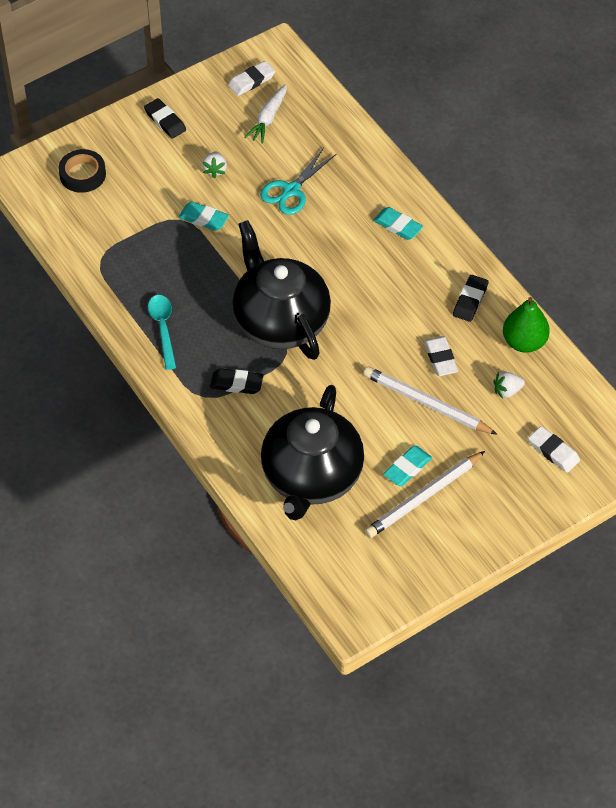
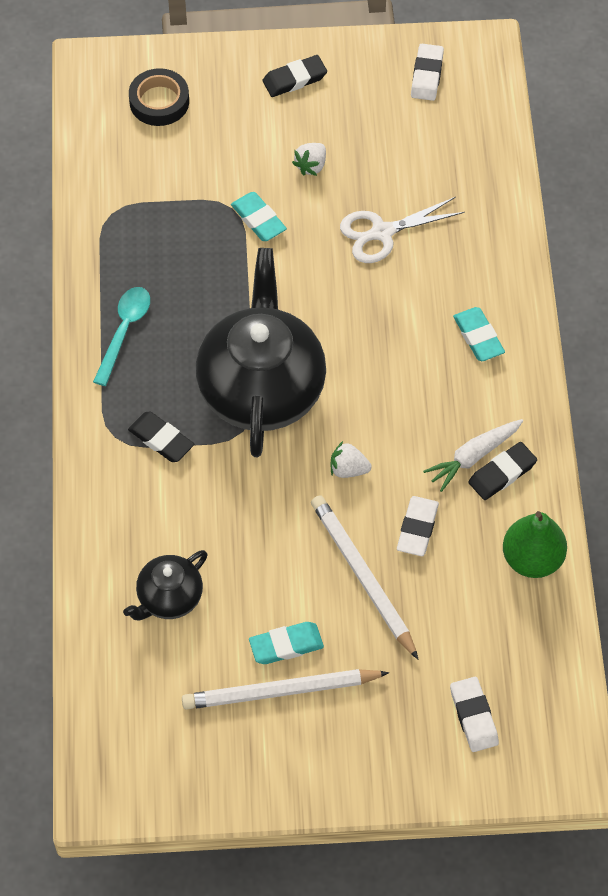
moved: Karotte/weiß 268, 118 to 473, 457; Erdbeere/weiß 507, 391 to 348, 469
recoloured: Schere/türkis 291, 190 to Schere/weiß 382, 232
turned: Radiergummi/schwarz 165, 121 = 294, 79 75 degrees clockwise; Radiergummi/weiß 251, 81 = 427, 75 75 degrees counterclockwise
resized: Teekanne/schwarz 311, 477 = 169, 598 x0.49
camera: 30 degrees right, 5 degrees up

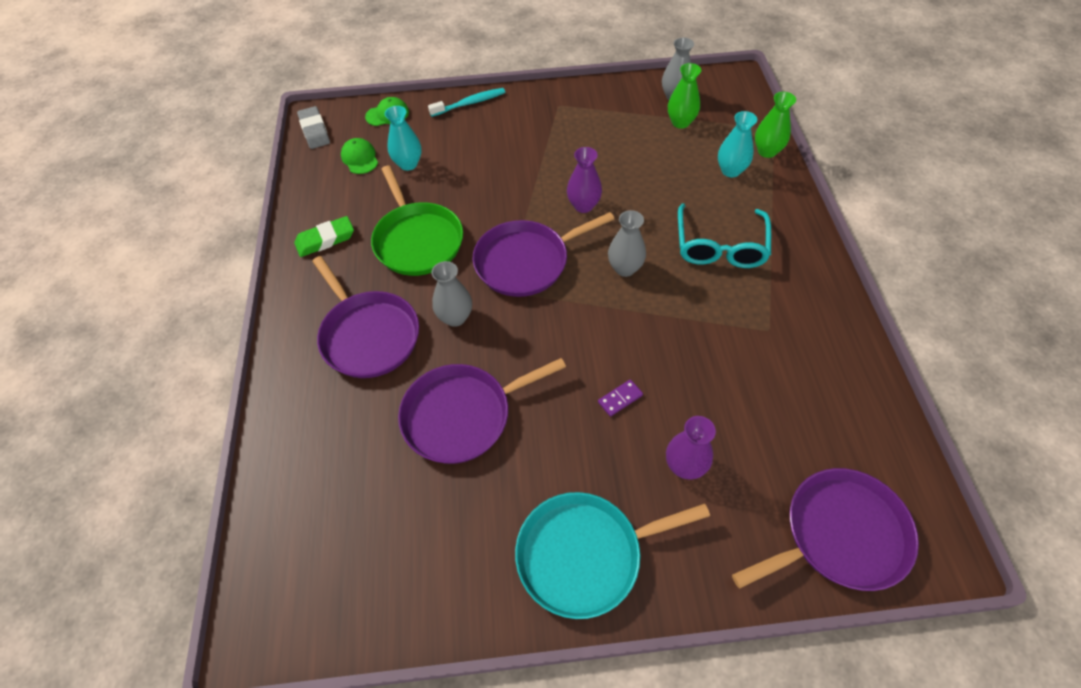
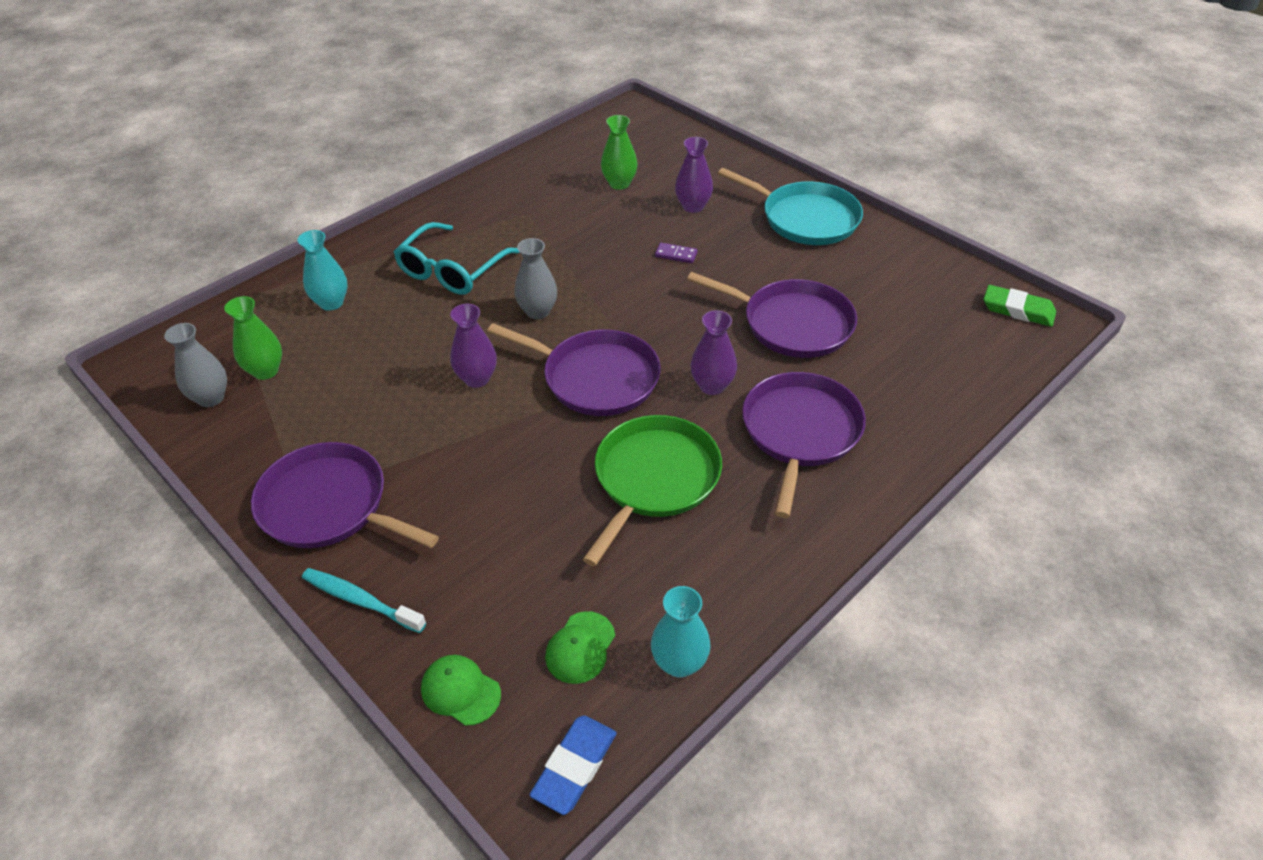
moved: Radiergummi/grün 325, 239 to 1018, 310; Vase/türkis 408, 164 to 679, 663; Pfanne/lila 839, 535 to 329, 505; Vase/grün 767, 151 to 619, 184
recoloured: Radiergummi/grau 314, 131 to Radiergummi/blau 575, 767; Vase/grau 455, 317 to Vase/lila 712, 386
turned: Brille/türkis 720, 246 = 452, 270 150 degrees clockwise
camera: 130 degrees left, 10 degrees down

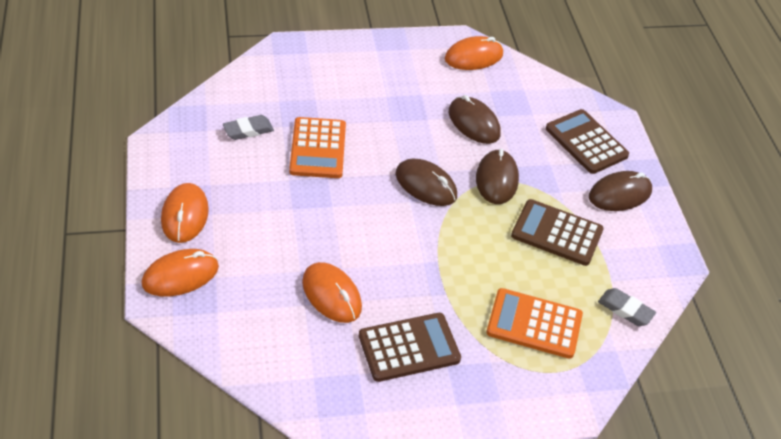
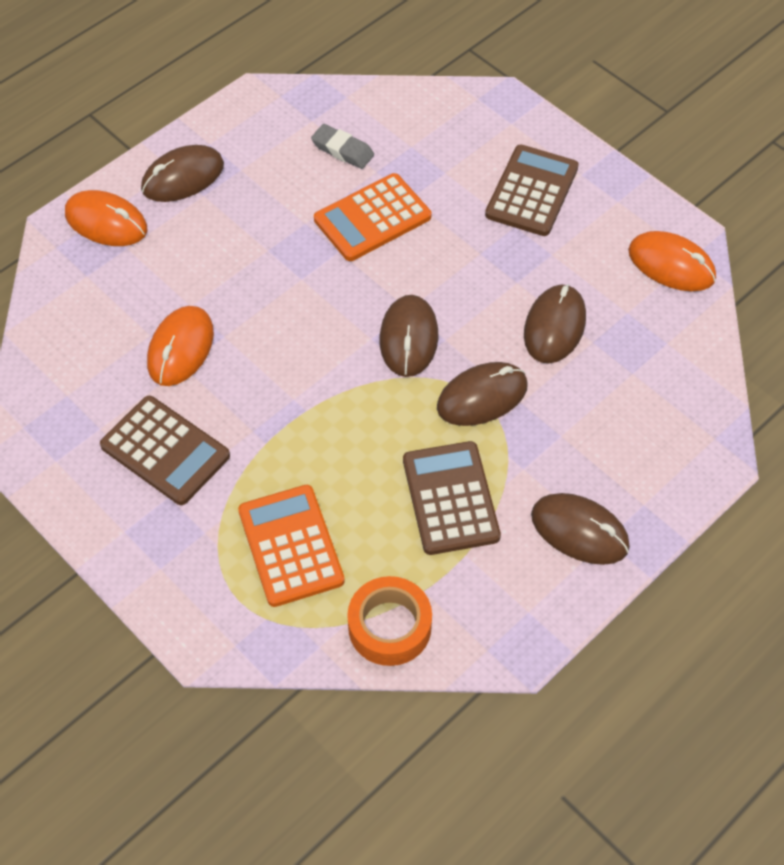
moved: Taschenrechner/braun 586, 142 to 531, 191
replaced: Radiergummi/grau 625, 310 to Klebeband/orange 389, 626
recoloured: Computermaus/orange 185, 215 to Computermaus/braun 183, 177
camera: 60 degrees right, 10 degrees up

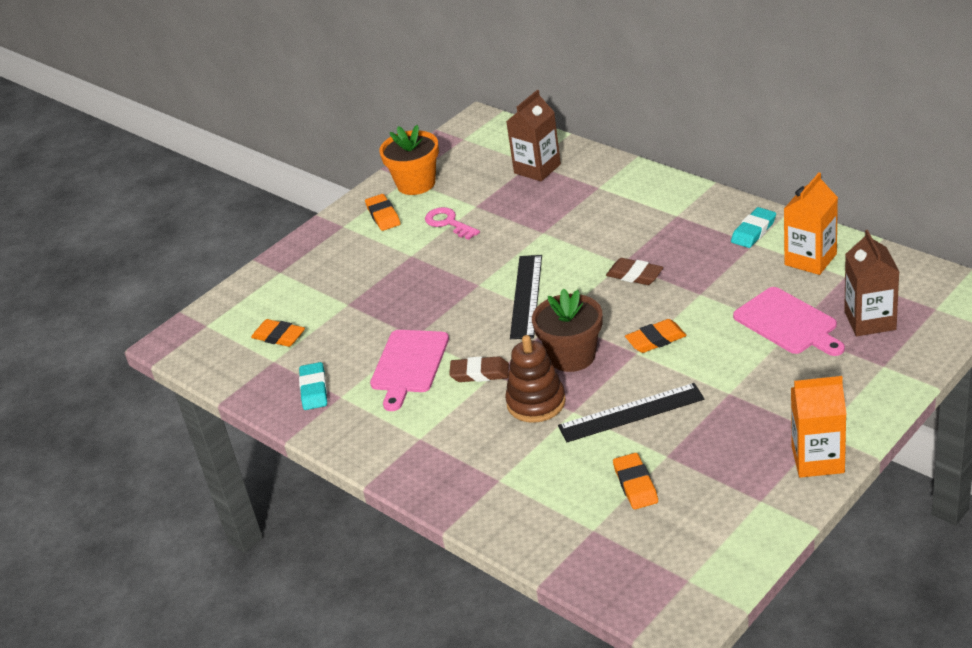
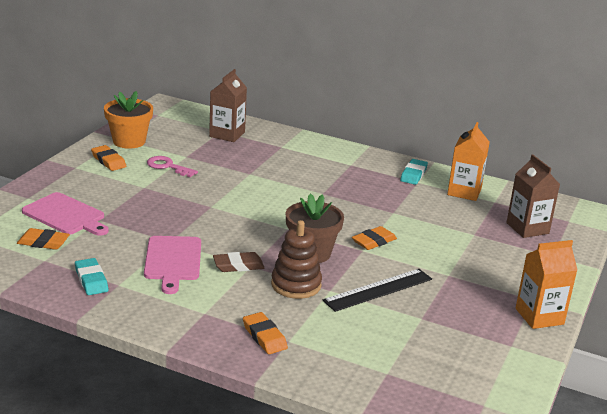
removed: Lineal/schwarz 526, 296; Radiergummi/braun 634, 275
moved: Radiergummi/orange 635, 484 to 264, 337; Schneidebrett/rosa 788, 323 to 65, 215
camera: 25 degrees left, 10 degrees down

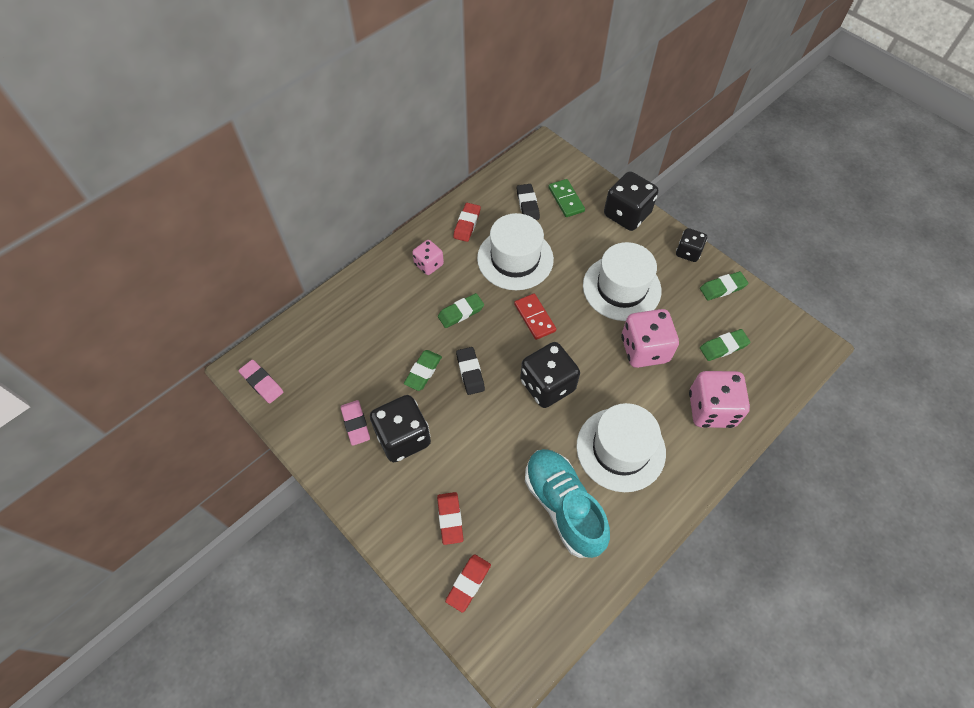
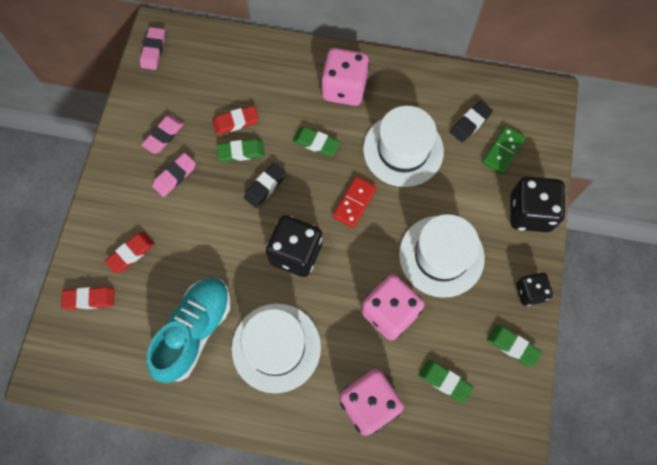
moved: Radiergummi/rot 467, 224 to 236, 122
replaced: Spielwürfel/schwarz 403, 437 to Radiergummi/rosa 175, 176
resized: Spielwürfel/rosa 429, 264 = 344, 88 x1.72
camera: 55 degrees right, 10 degrees up

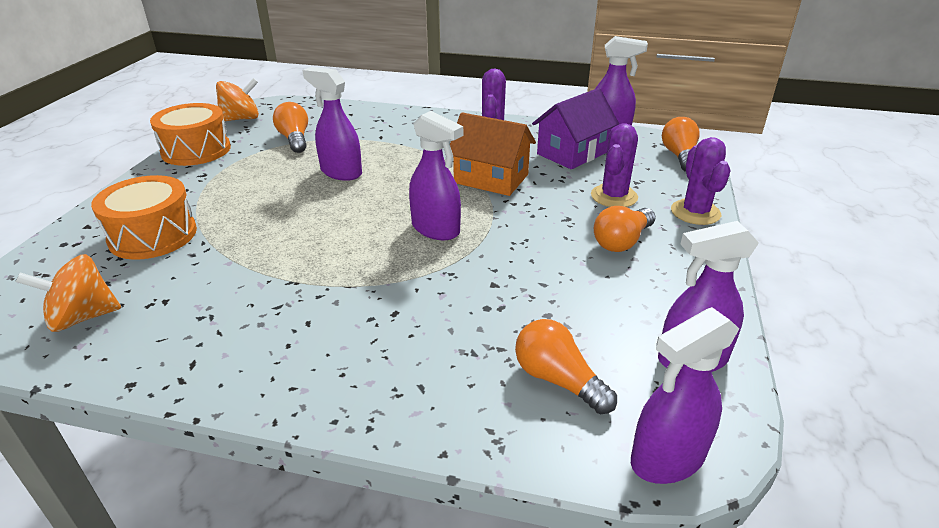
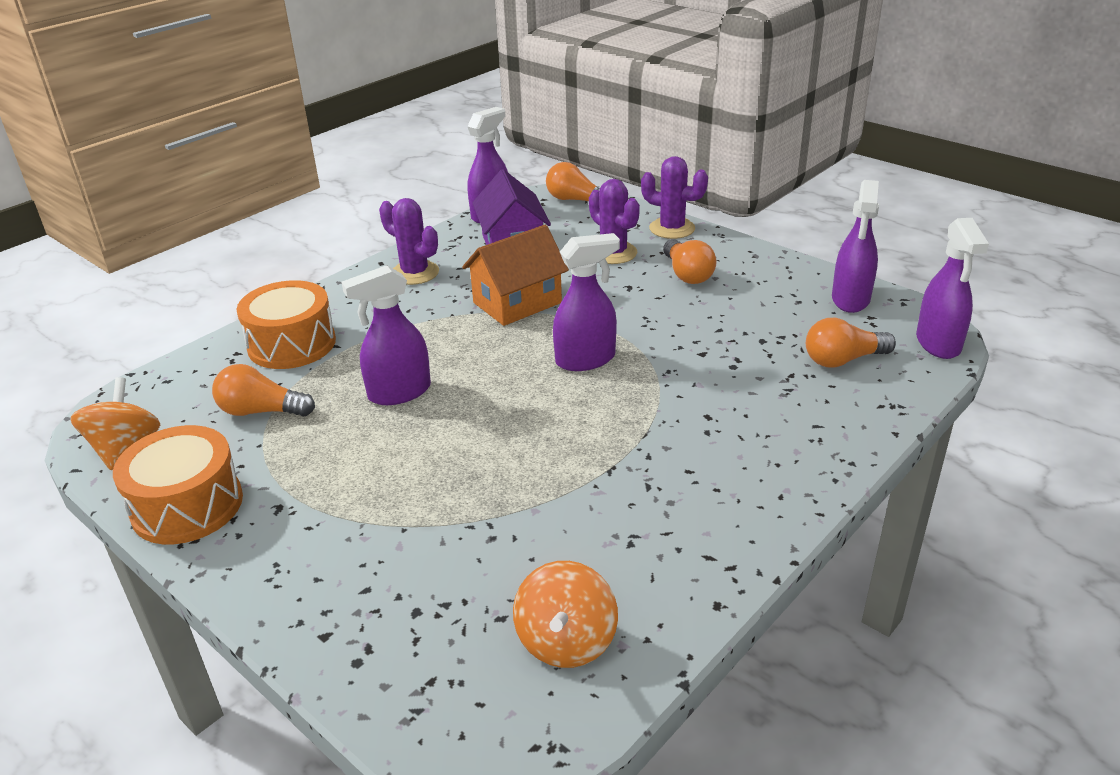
moved: Trommel/orange 153, 235 to 292, 344
camera: 60 degrees left, 0 degrees up

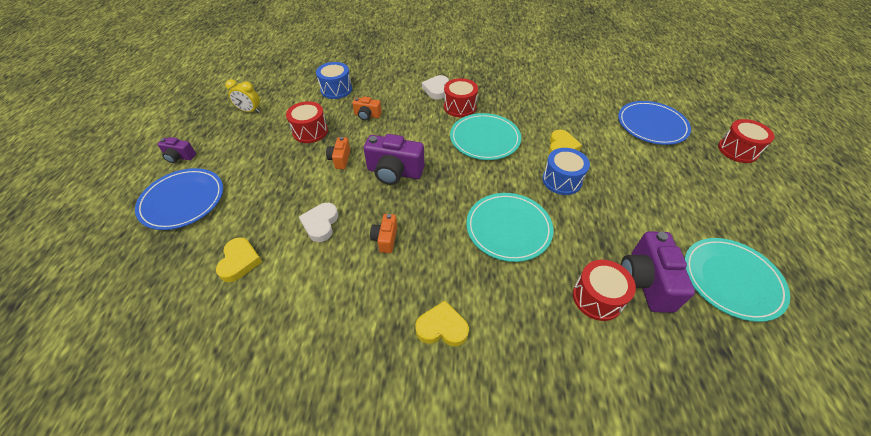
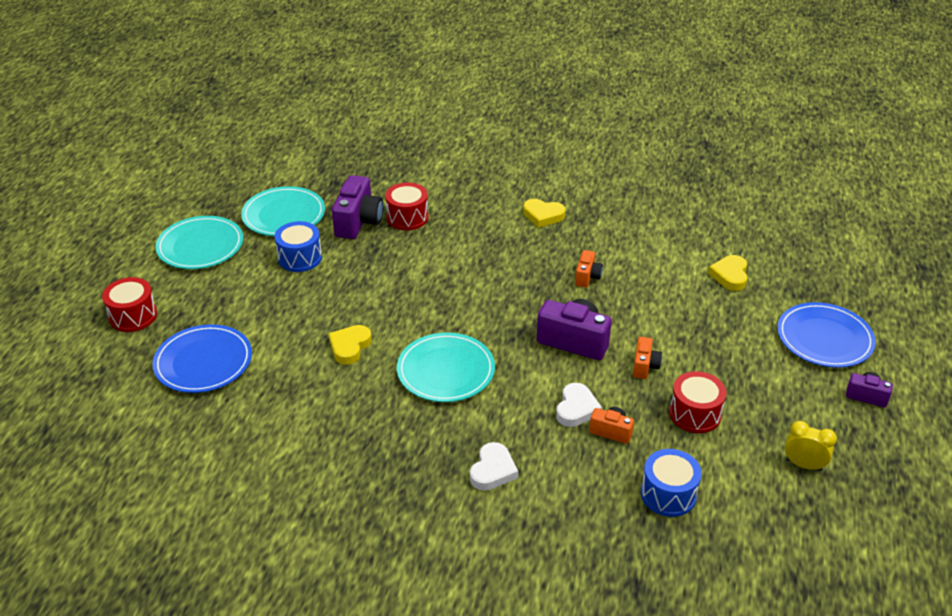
removed: Trommel/rot 460, 107
moved: Herz/weiß 320, 224 to 576, 409; Teller/türkis 508, 228 to 200, 246; Trommel/blau 562, 180 to 300, 258
camera: 170 degrees left, 10 degrees down

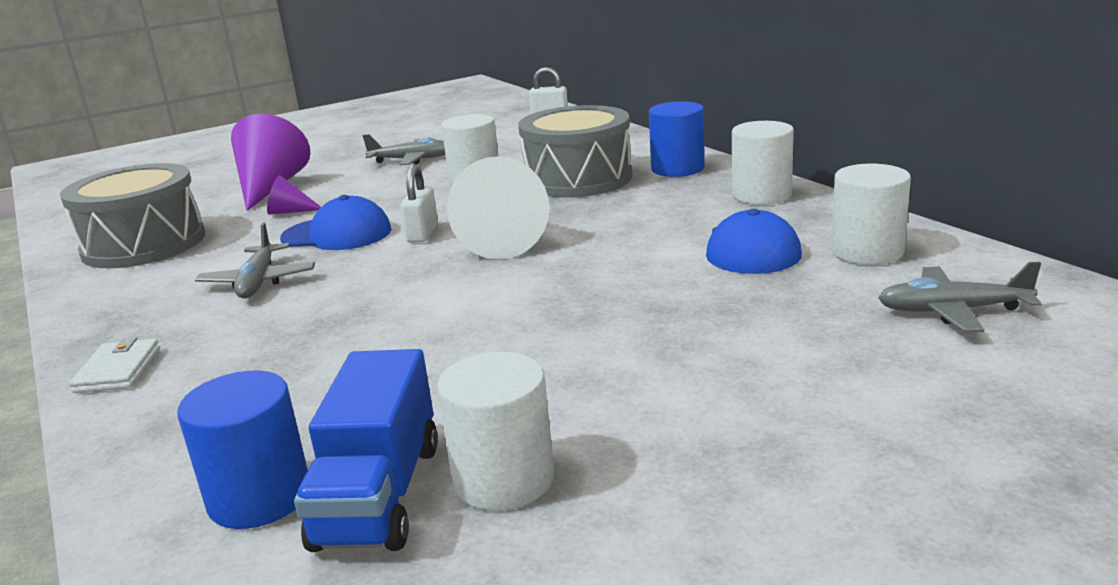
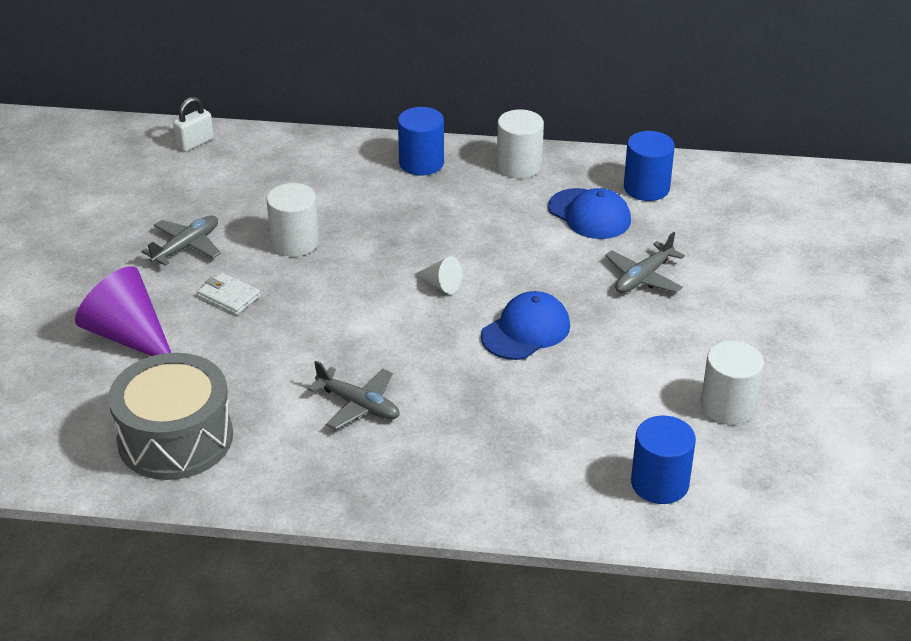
removed: Kegel/lila 290, 211; Lastwagen/blau 379, 495; Vorhängeschloss/weiß 422, 234; Trommel/grau 578, 179
moved: Geldbörse/weiß 118, 370 to 229, 296; Kappe/blau 337, 234 to 526, 331; Flugzeug/grau 952, 311 to 643, 277
recoloured: Vollzylinder/weiß 867, 251 to Vollzylinder/blau 646, 188
resized: Kegel/weiß 502, 240 = 441, 284 x0.48
camera: 55 degrees left, 15 degrees up

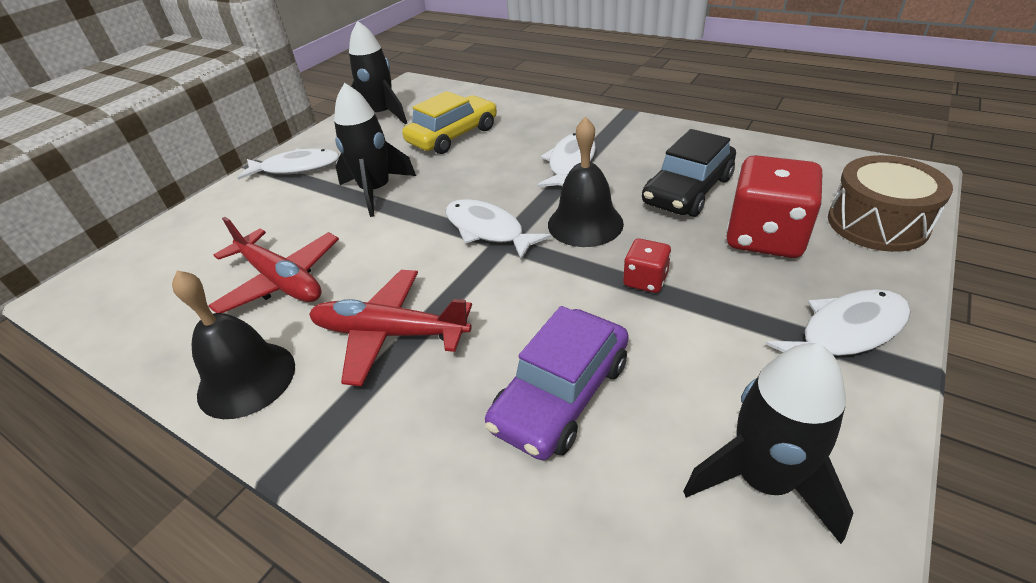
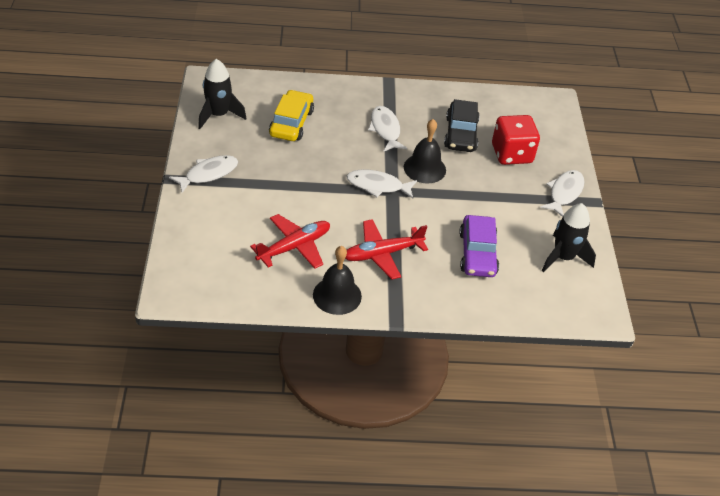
removed: Rakete/schwarz 376, 191; Spielwürfel/rot 645, 280; Trommel/braun 877, 223
turned: Flugzeug/rot 281, 280 = 294, 247 45 degrees counterclockwise
camera: 40 degrees left, 5 degrees up

